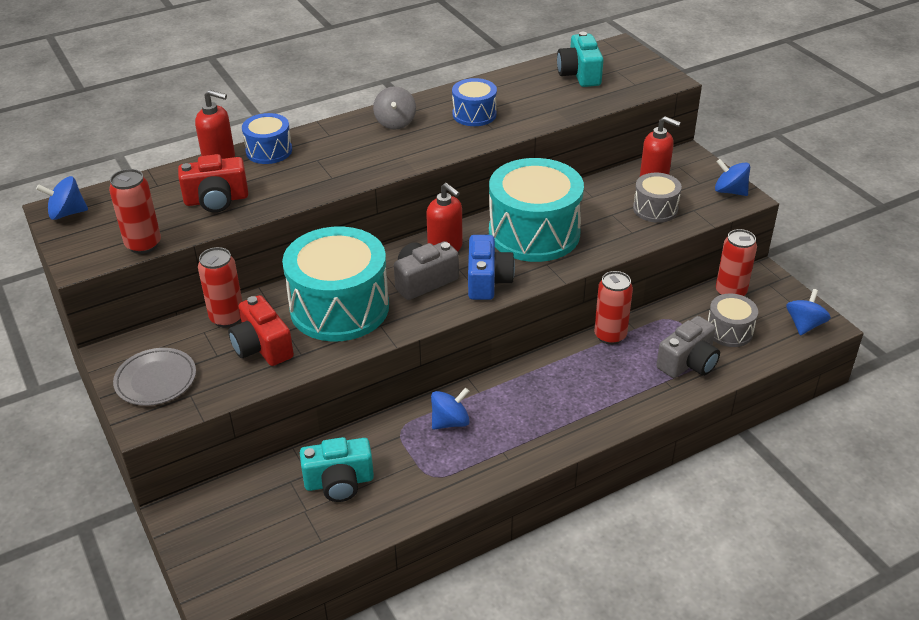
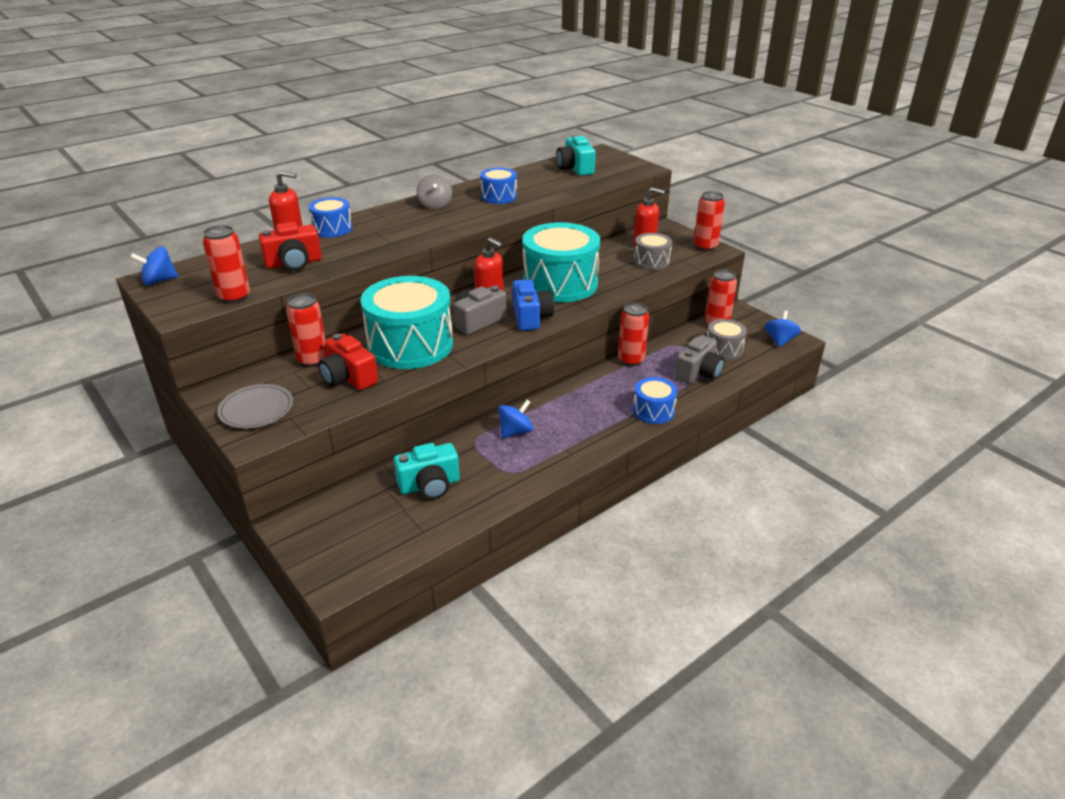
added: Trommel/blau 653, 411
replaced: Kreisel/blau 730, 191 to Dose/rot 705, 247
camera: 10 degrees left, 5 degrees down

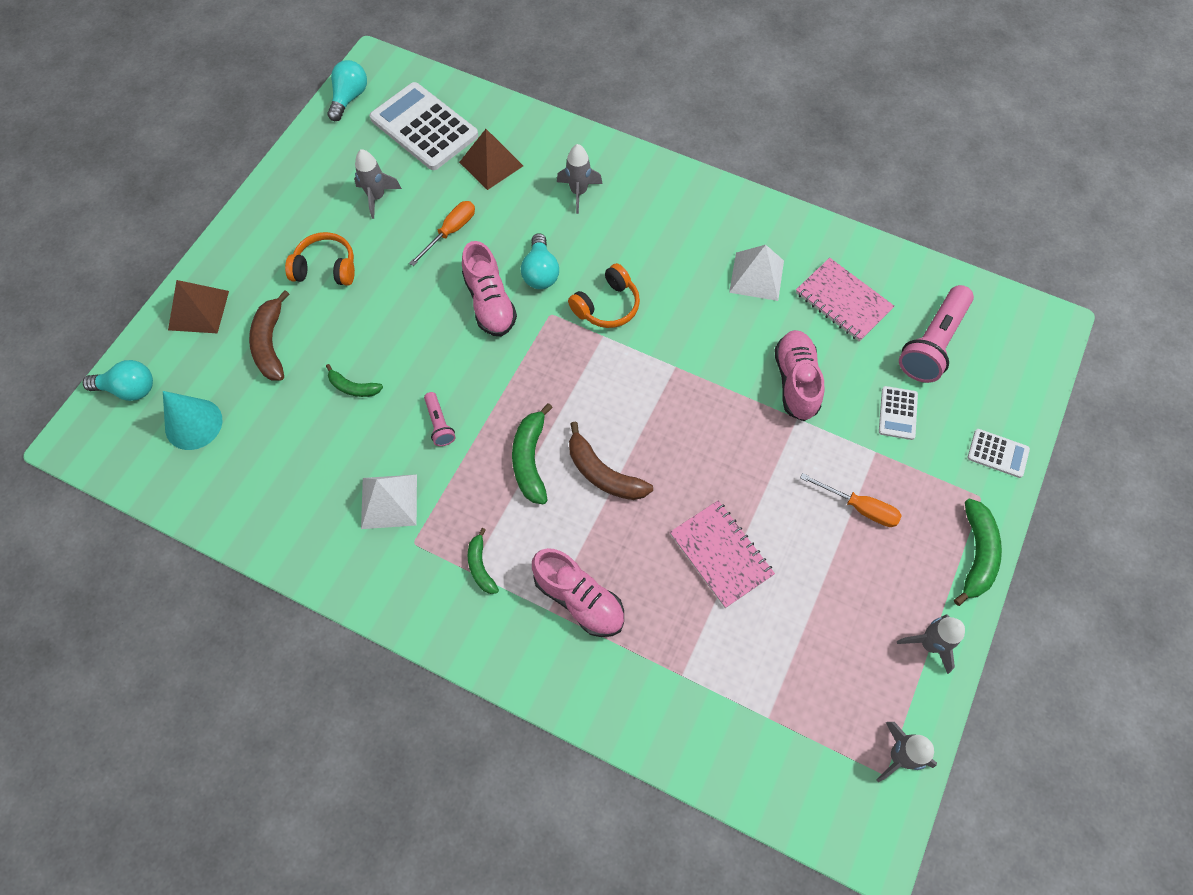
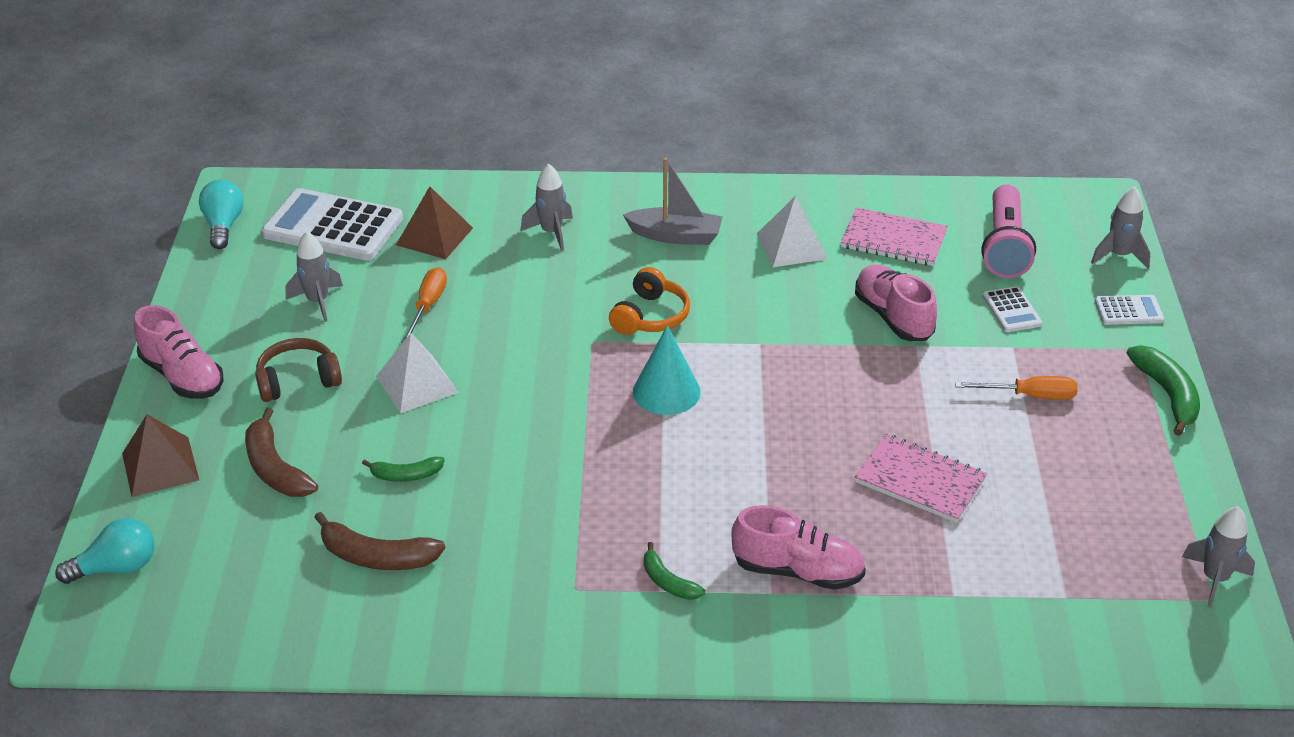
removed: Taschenlampe/rosa 439, 424; Banane/grün 530, 460; Glühbirne/türkis 540, 272
added: Boot/grau 675, 236
moved: Kegel/türkis 193, 424 to 666, 391; Pyramide/weiß 389, 501 to 417, 384; Schuh/rosa 489, 303 to 182, 376; Banane/braun 603, 473 to 377, 557; Rakete/grau 929, 644 to 1118, 256
recoloured: Kopfhörer/orange 326, 268 to Kopfhörer/braun 298, 380
camera: 25 degrees left, 25 degrees down

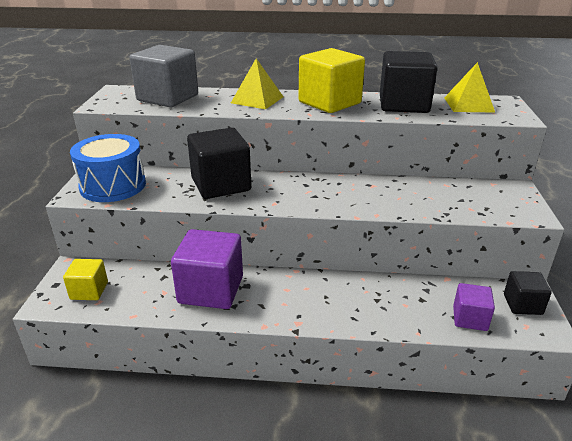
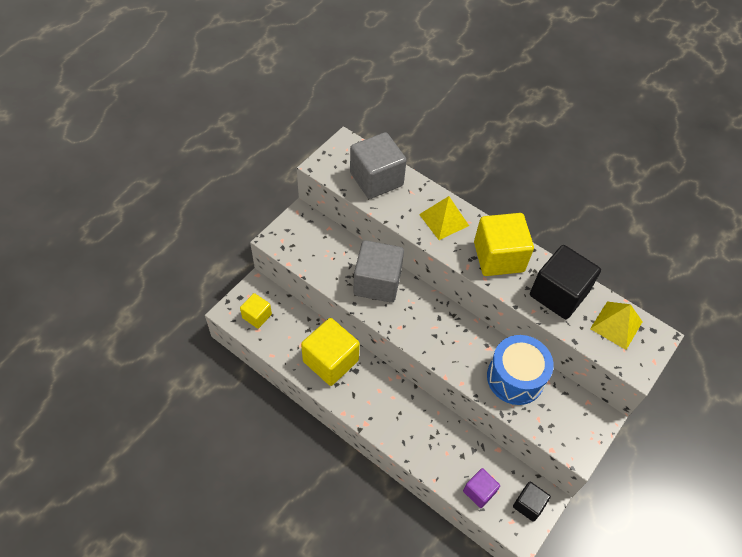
moved: Trommel/blau 113, 186 to 515, 378
recoloured: Kubus/lila 211, 290 to Kubus/gelb 330, 361; Kubus/schwarz 221, 185 to Kubus/grau 377, 282
camera: 30 degrees right, 25 degrees up

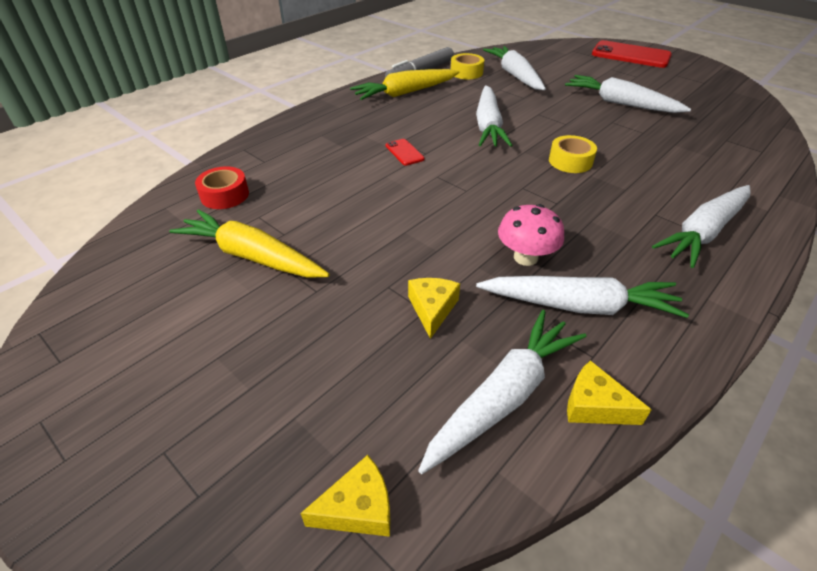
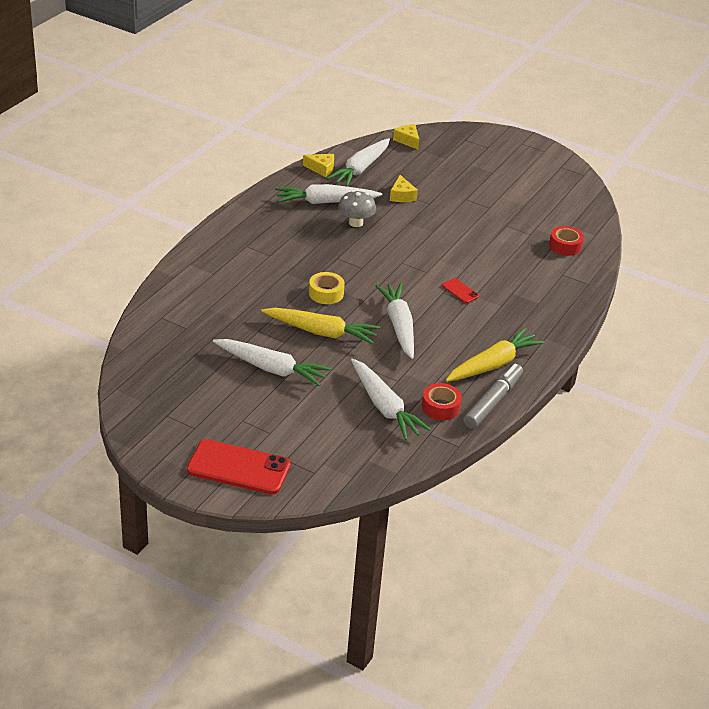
removed: Karotte/weiß 703, 232
moved: Karotte/gelb 251, 256 to 321, 332
recoloured: Klebeband/gelb 466, 72 to Klebeband/rot 440, 407; Pilz/rosa 525, 257 to Pilz/grau 355, 223
turned: Käse/gelb 358, 508 = 407, 140 90 degrees clockwise
camera: 165 degrees right, 5 degrees down

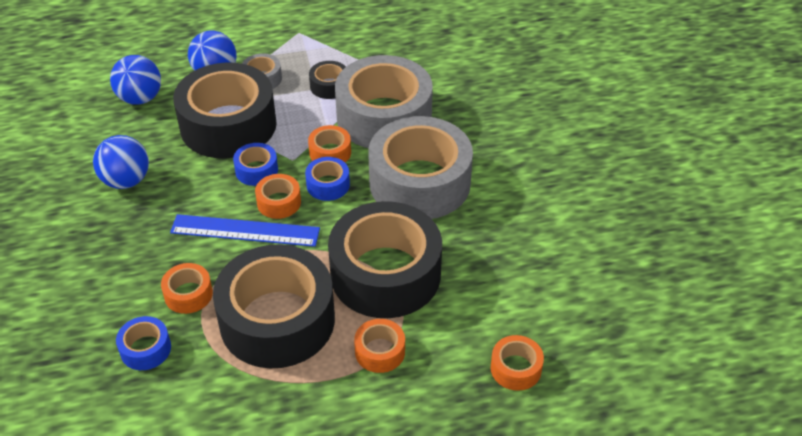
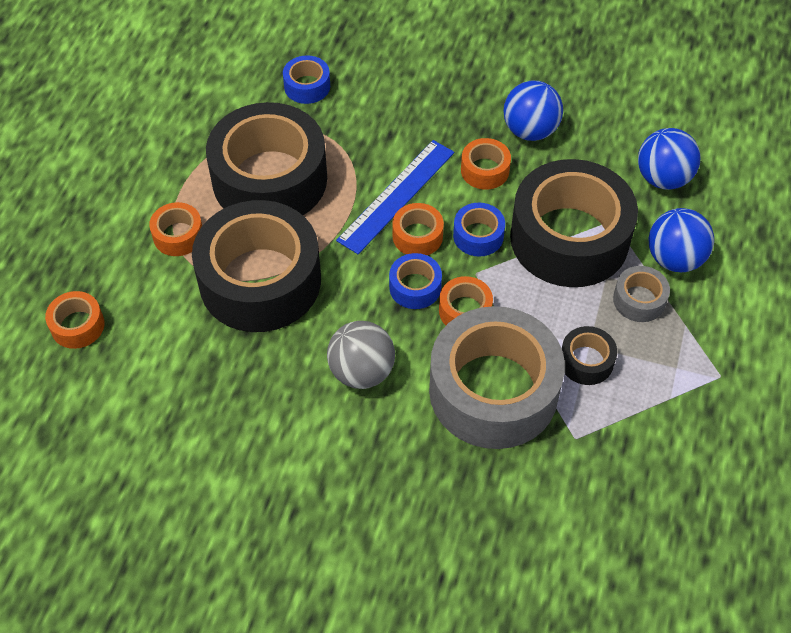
moved: Klebeband/orange 188, 294 to 485, 170
replaced: Klebeband/grau 419, 182 to Ball/grau 362, 371
camera: 120 degrees right, 10 degrees up

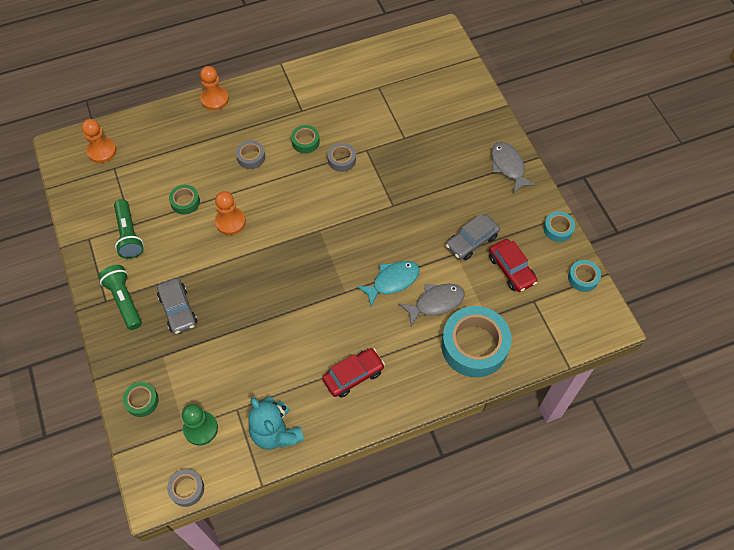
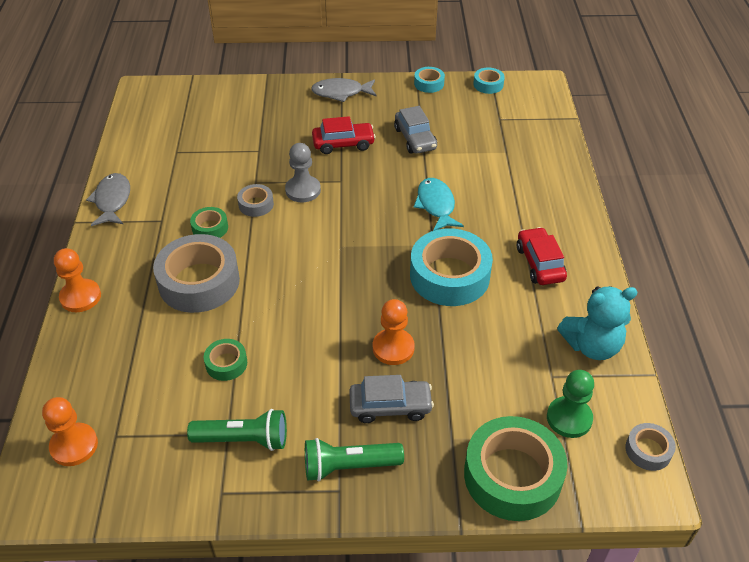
added: Bauer/grau 303, 190
moved: Bauer/orange 230, 222 to 393, 348; Fisch/grau 435, 303 to 112, 201; Klebeband/türkis 474, 345 to 449, 276; Auto/rot 511, 269 to 343, 144
resized: Klebeband/grün 142, 401 = 512, 476 x2.11; Klebeband/grau 251, 157 = 199, 282 x2.11
camera: 70 degrees left, 15 degrees down

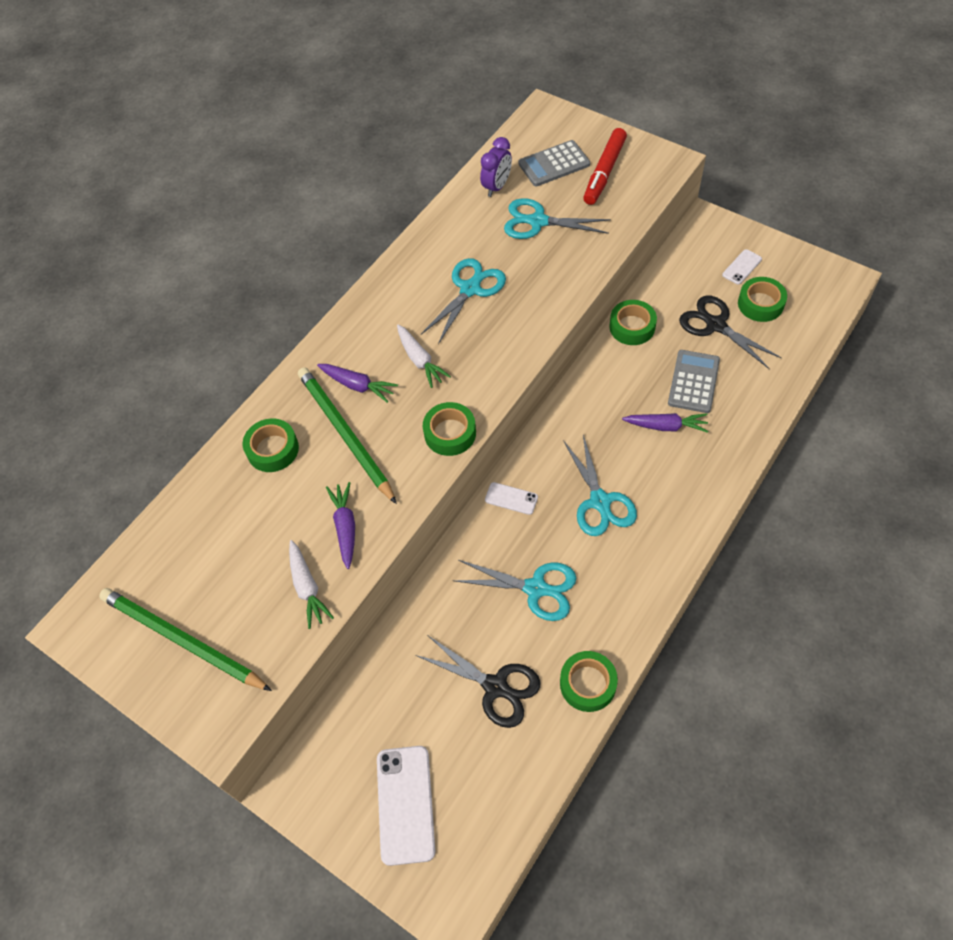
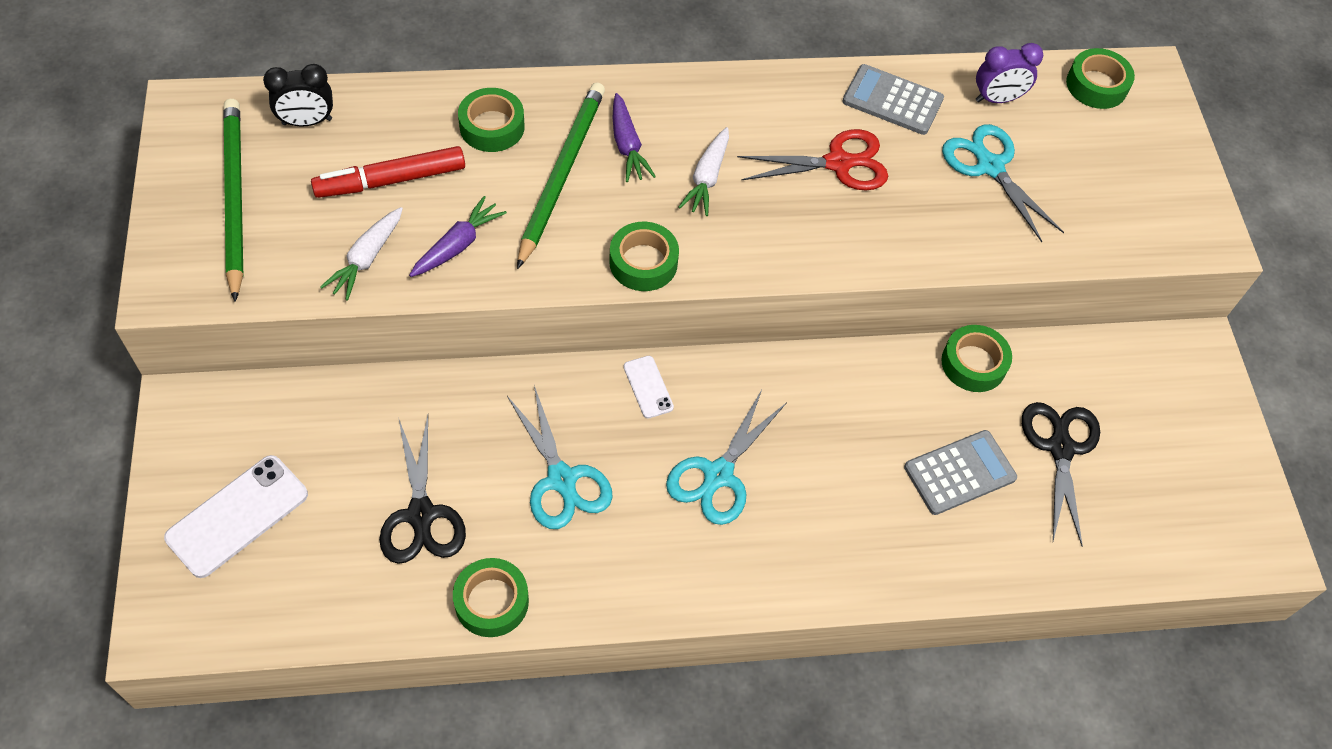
removed: Karotte/lila 666, 426; Handy/weiß 742, 267
added: Wecker/schwarz 307, 122
moved: Taschenrechner/grau 554, 164 to 892, 100; Filzstift/rot 604, 172 to 391, 180; Klebeband/grün 760, 304 to 1096, 85
recoloured: Schere/türkis 470, 289 to Schere/rot 838, 163
camera: 40 degrees right, 0 degrees up

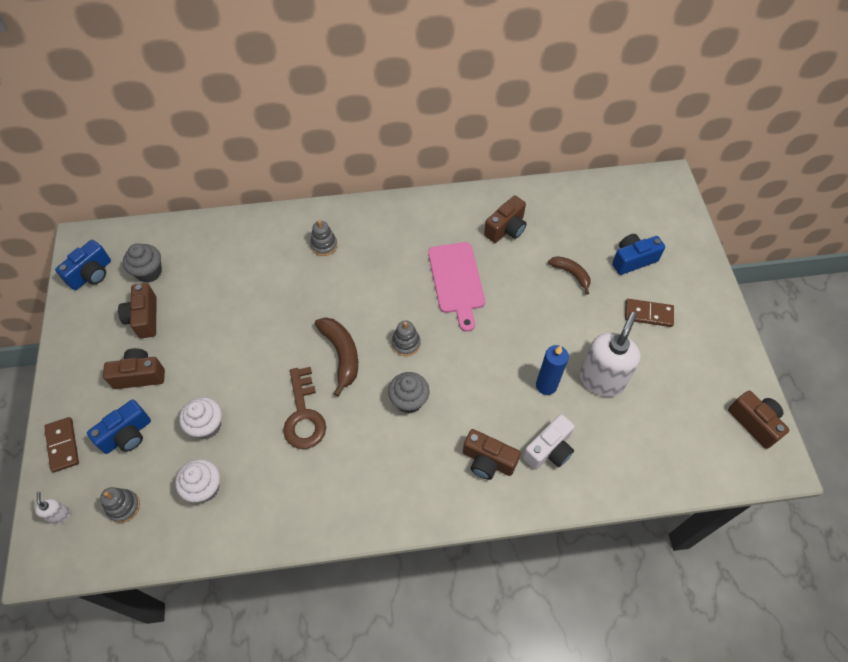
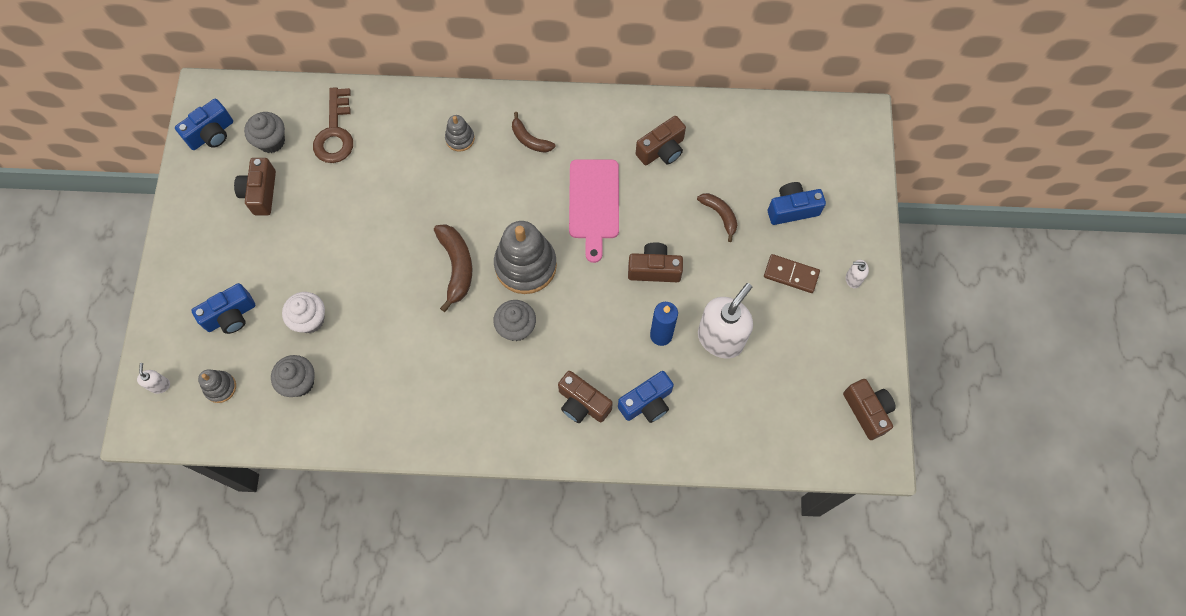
removed: Dominostein/braun 62, 445
added: Banane/braun 530, 139; Seifenspender/weiß 853, 279
moved: Kamera/braun 139, 375 to 654, 269; Schlüssel/braun 303, 415 to 335, 133
recoloured: Muffin/weiß 204, 488 to Muffin/grau 299, 382; Kamera/weiß 549, 450 to Kamera/blau 647, 403
resized: Stapelspielzeug/grau 406, 343 = 525, 265 x2.04
camera: 10 degrees right, 10 degrees up

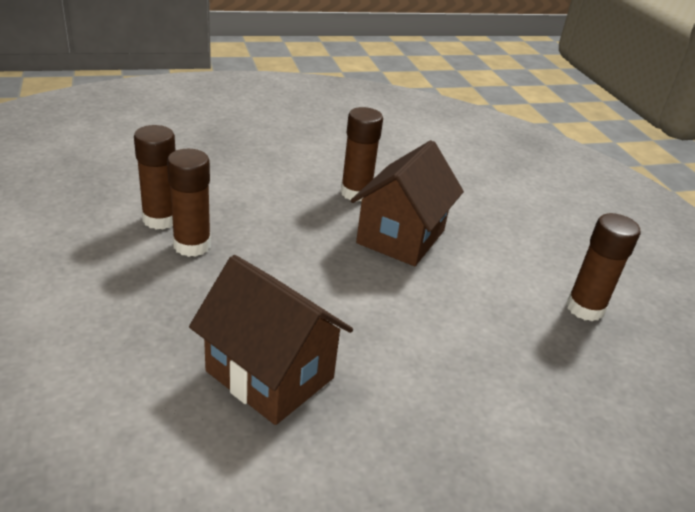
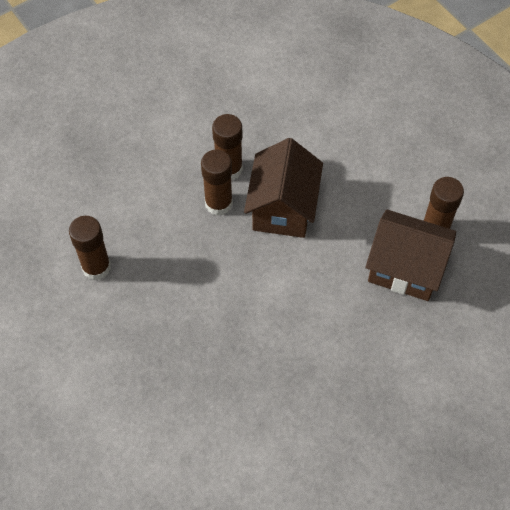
moved: Klebestift/braun 192, 245 to 218, 203; Haus/braun 270, 374 to 405, 269
camera: 15 degrees left, 25 degrees up

